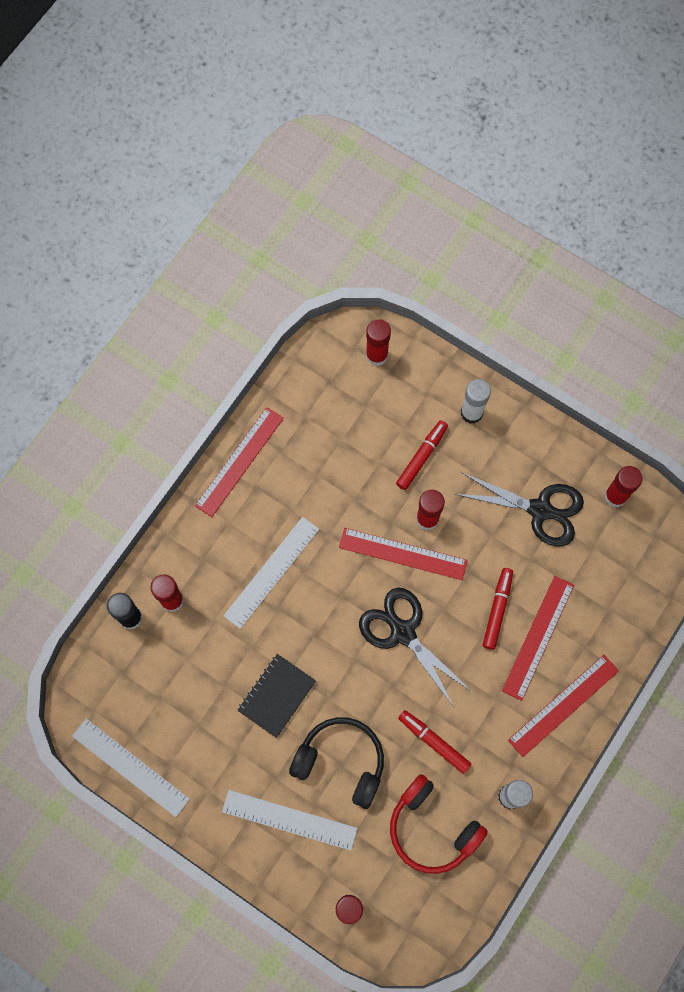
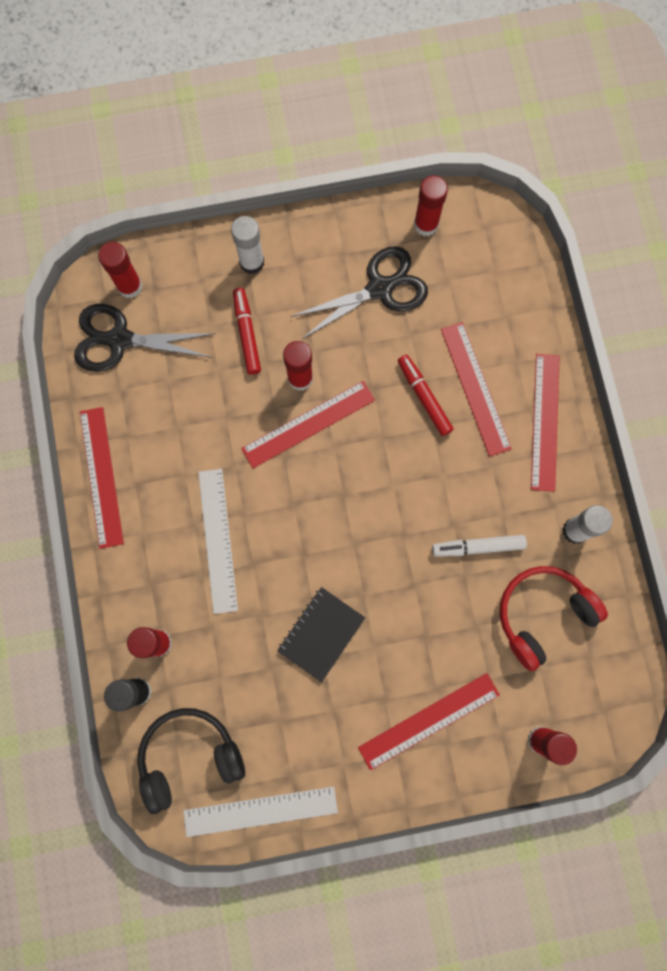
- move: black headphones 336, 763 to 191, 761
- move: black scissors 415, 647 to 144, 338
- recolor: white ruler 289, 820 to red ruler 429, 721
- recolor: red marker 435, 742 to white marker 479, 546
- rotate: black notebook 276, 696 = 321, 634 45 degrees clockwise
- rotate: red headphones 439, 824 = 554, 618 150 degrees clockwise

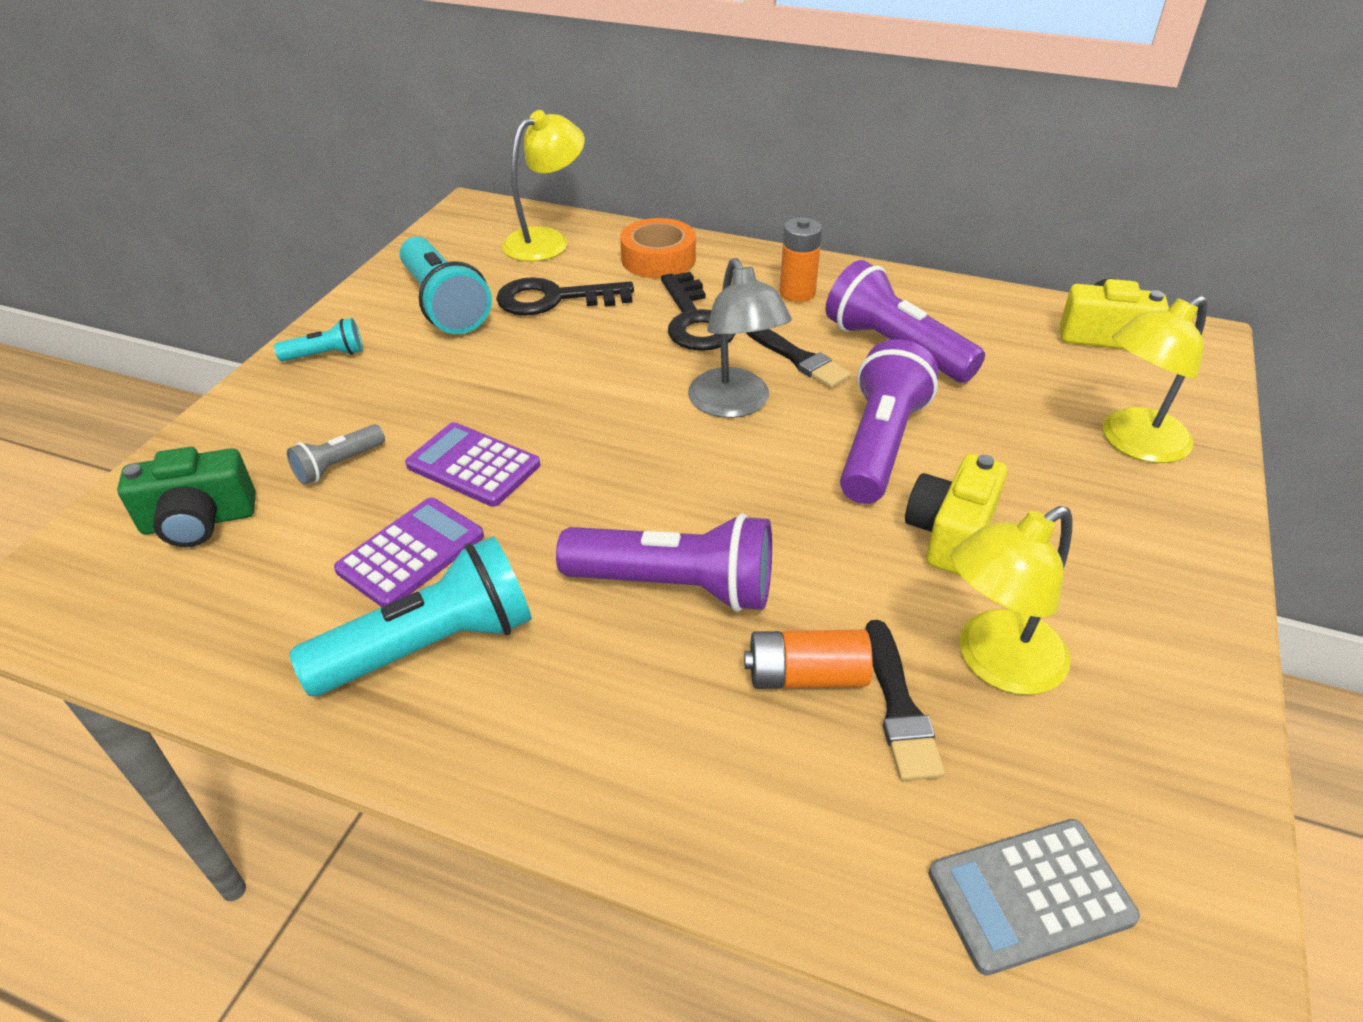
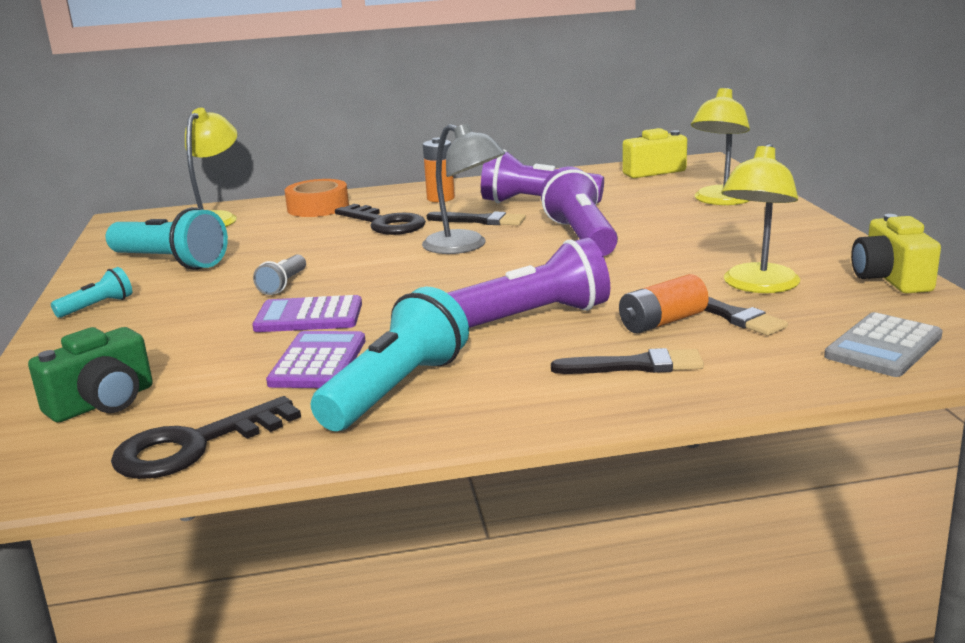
- insert: black brush 627, 361
- move: grey flashlight 336, 454 to 279, 274
- move: black key 565, 296 to 206, 437
- move: yellow camera 956, 515 to 896, 253

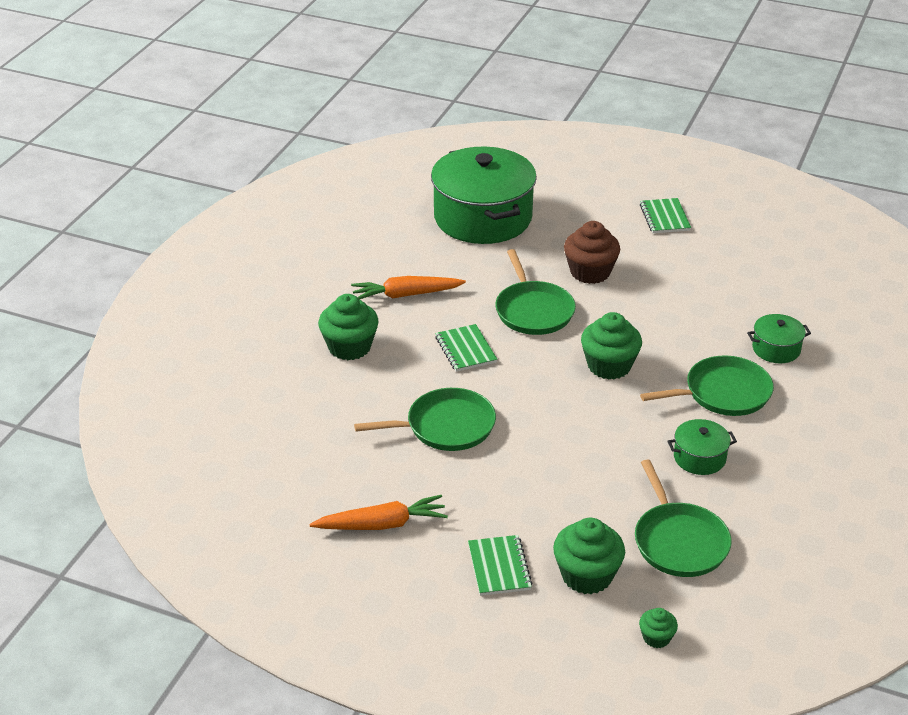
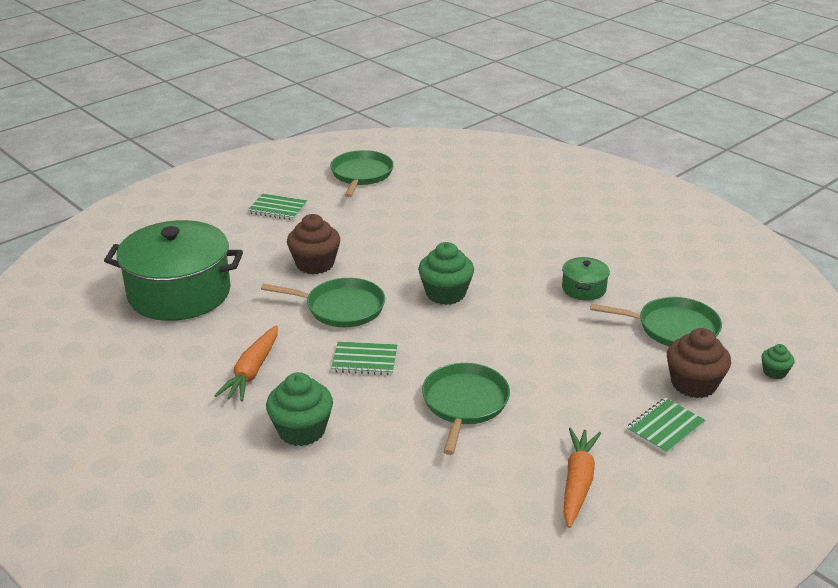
- delete: green pot 779, 338
- move: green pan 707, 386 to 362, 173
- recolor: green cupcake 589, 556 to brown cupcake 699, 363
- rotate: green notebook 500, 565 = 665, 426 60 degrees counterclockwise

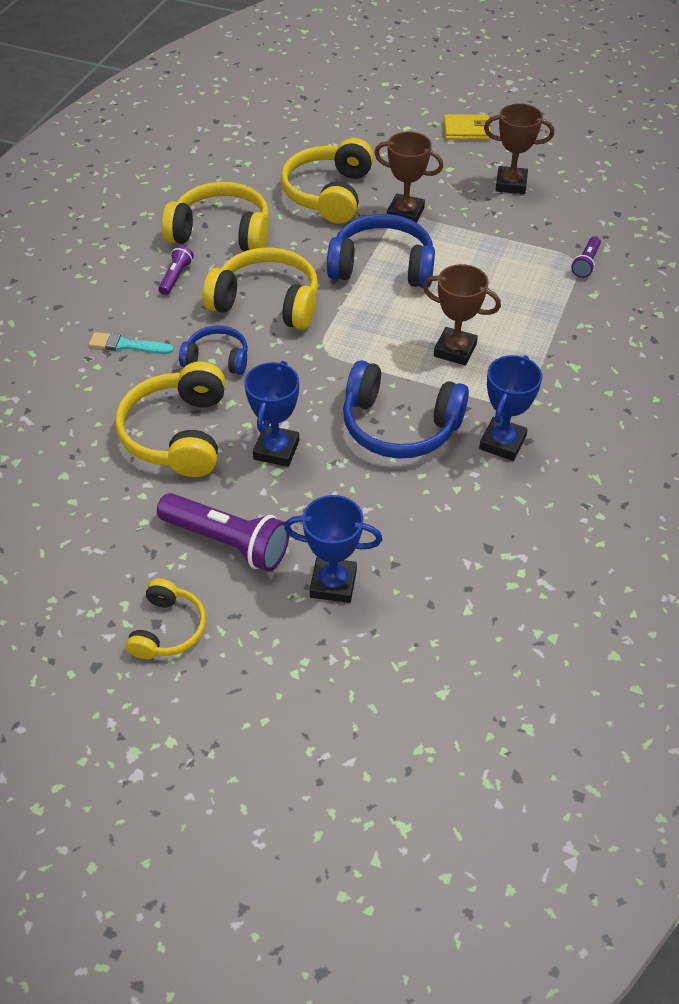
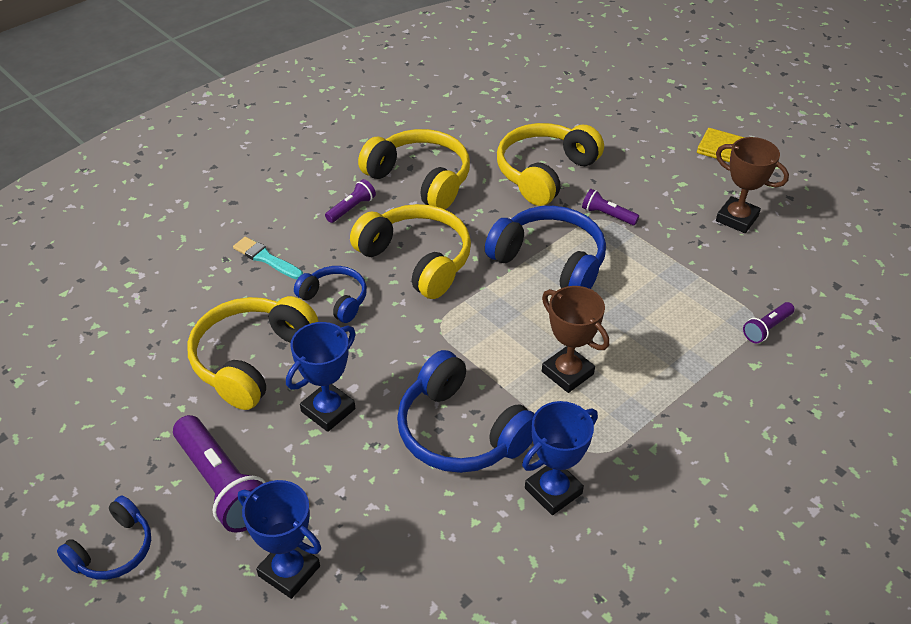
- replace: brown trophy 408, 177 to purple flashlight 610, 207
- recolor: yellow headphones 166, 619 to blue headphones 104, 537

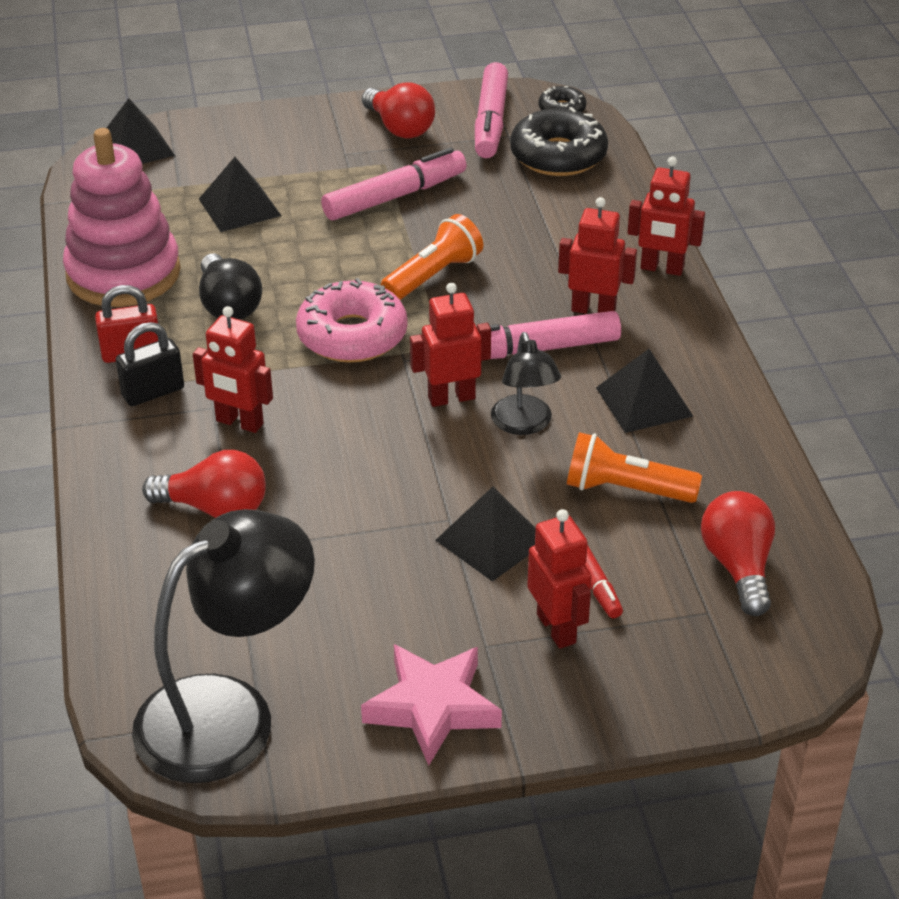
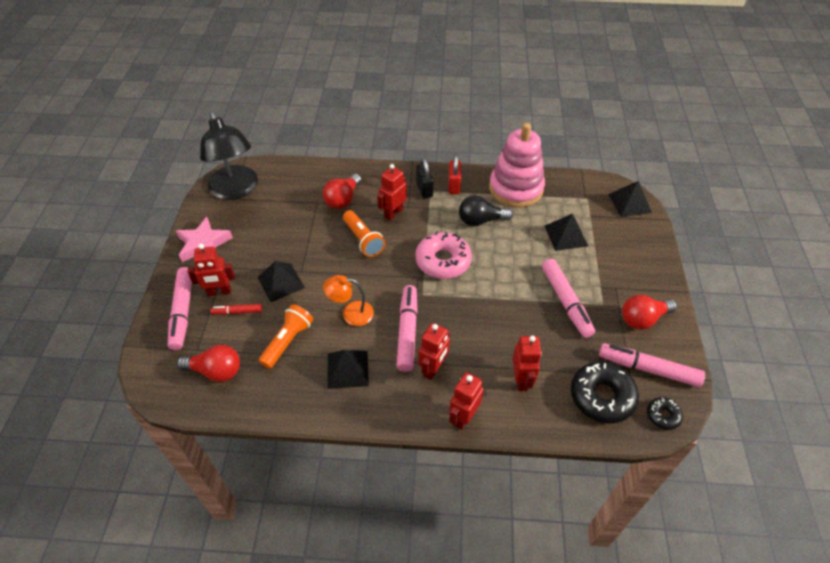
- insert: pink marker 180, 308
- move: orange flashlight 432, 257 to 364, 233
- move: red robot 450, 345 to 527, 363
- recolor: black lamp 526, 383 to orange lamp 348, 300

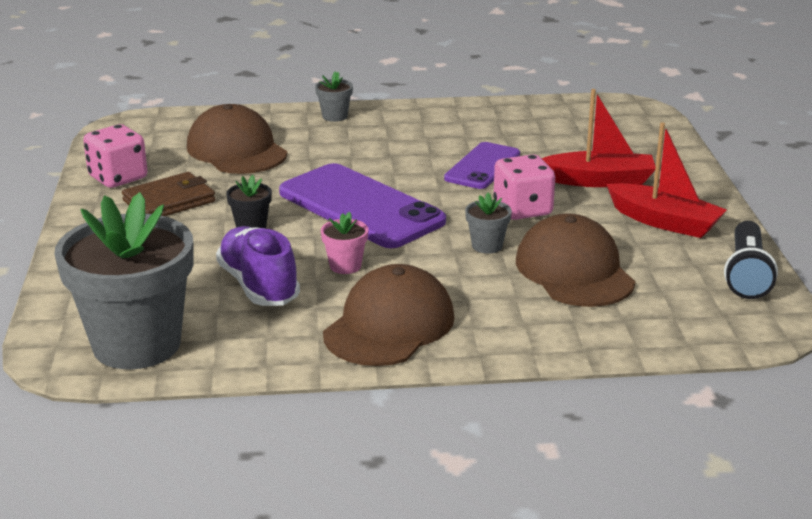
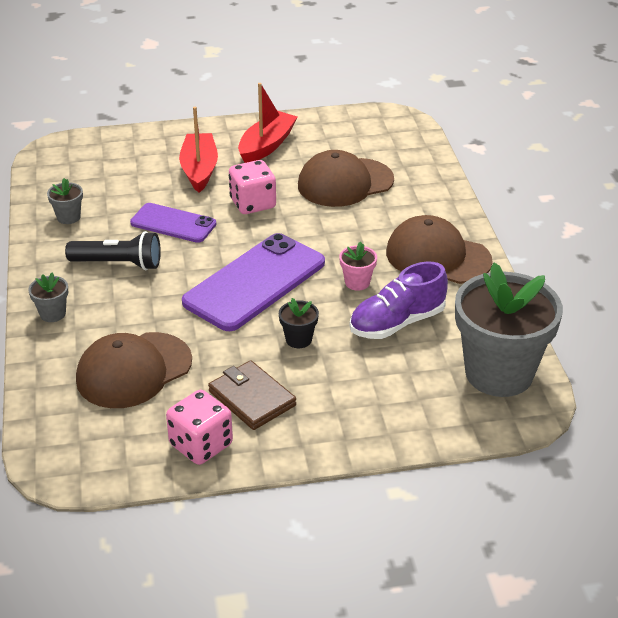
- move: grey flower pot 488, 223 to 65, 201
- move: black flashlight 751, 260 to 113, 250

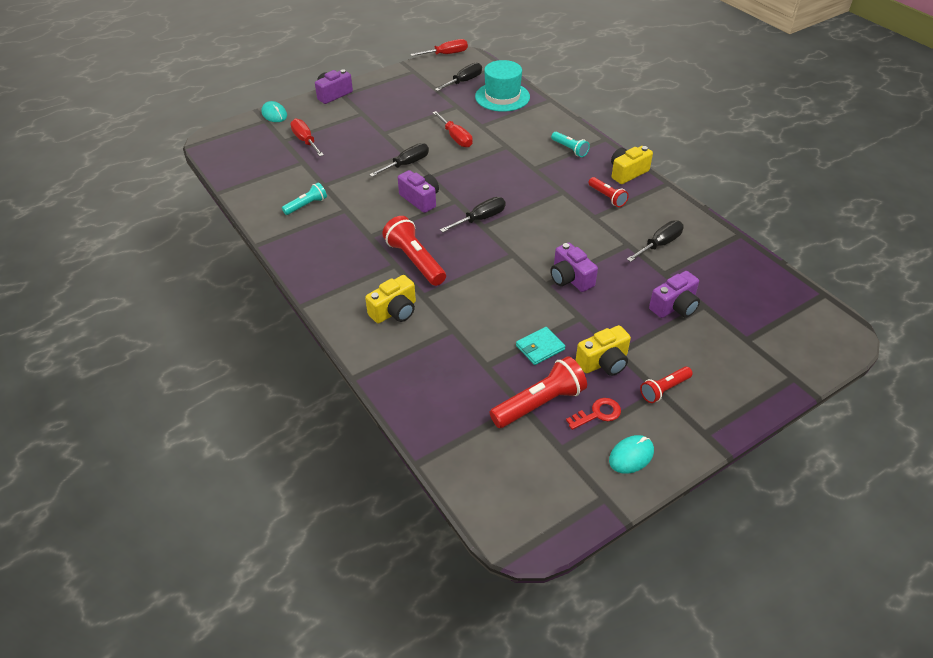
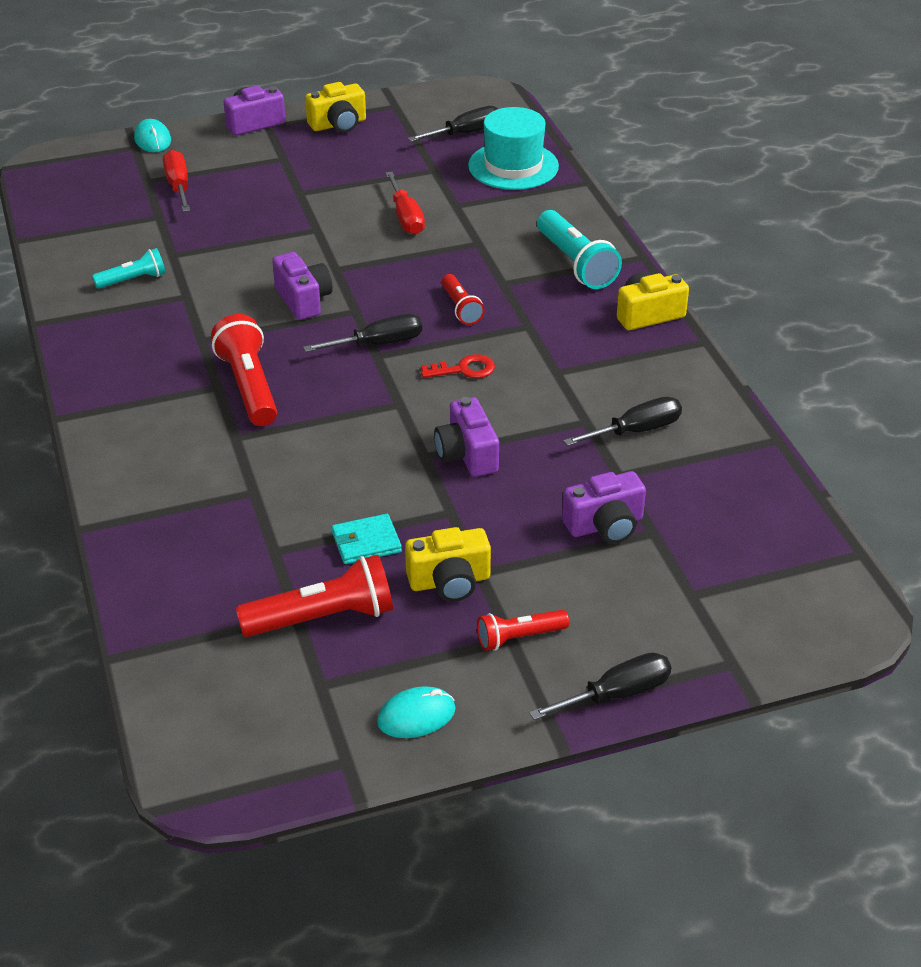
- delete: red screwdriver 439, 47
- move: yellow camera 390, 299 to 335, 107
- move: black screwdriver 399, 160 to 600, 686
- move: red key 593, 414 to 458, 366
- move: red flashlight 609, 192 to 463, 299
- resize: turquoise flashlight 570, 144 = 579, 249 x1.70

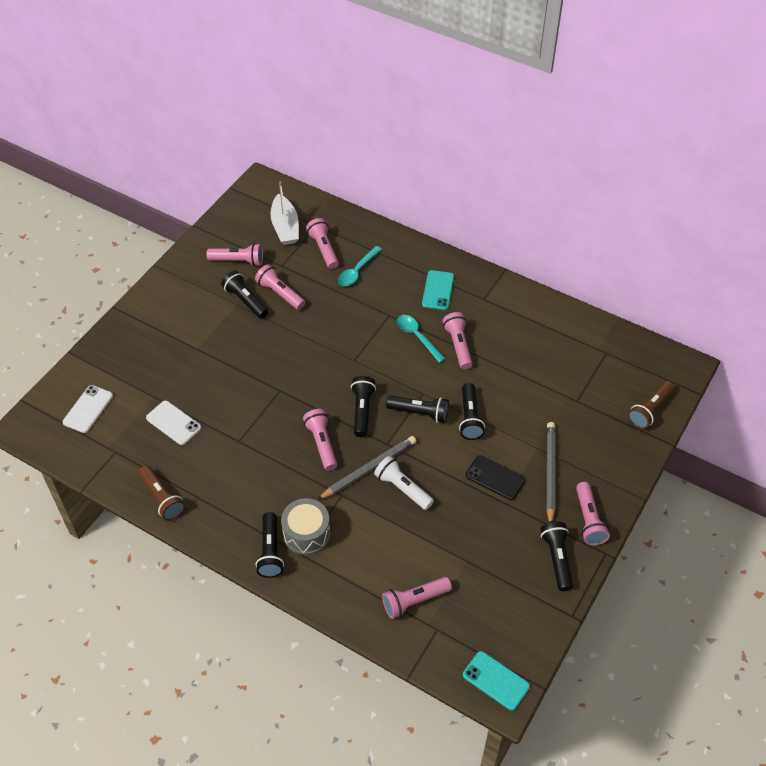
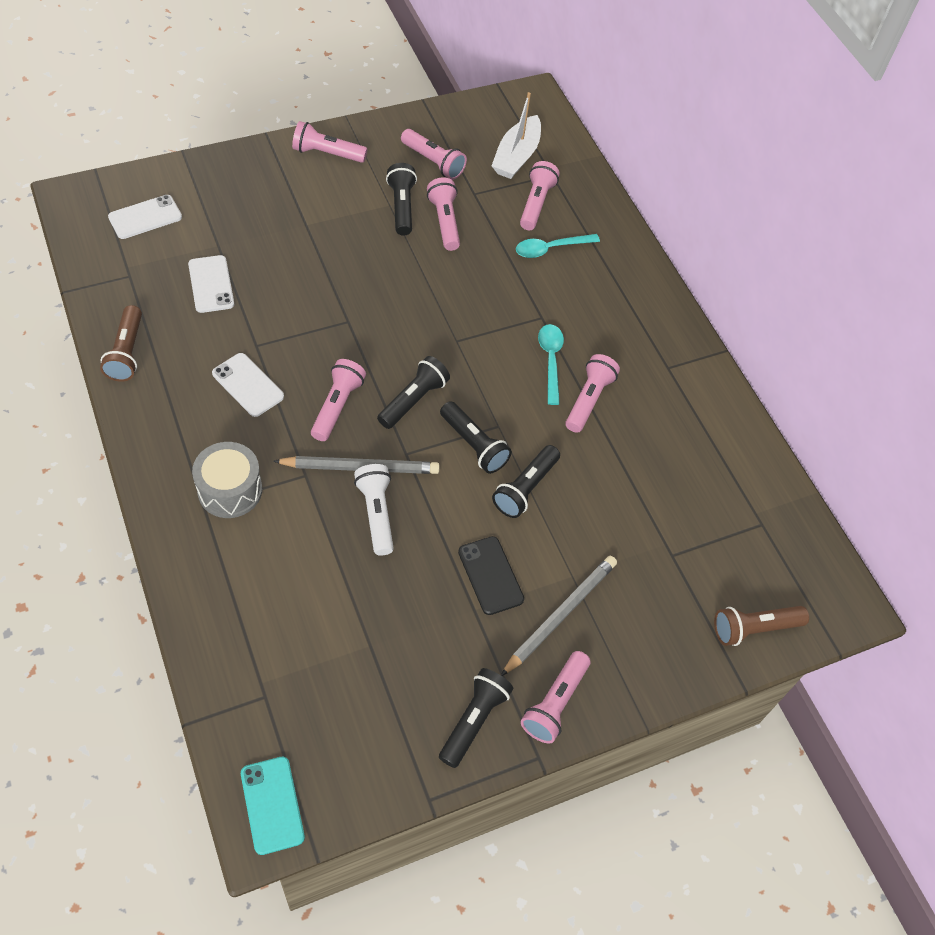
- delete: black flashlight 270, 545
- delete: turquoise phone 438, 290
- insert: white phone 248, 385
- move: pink flashlight 417, 598 to 329, 142

